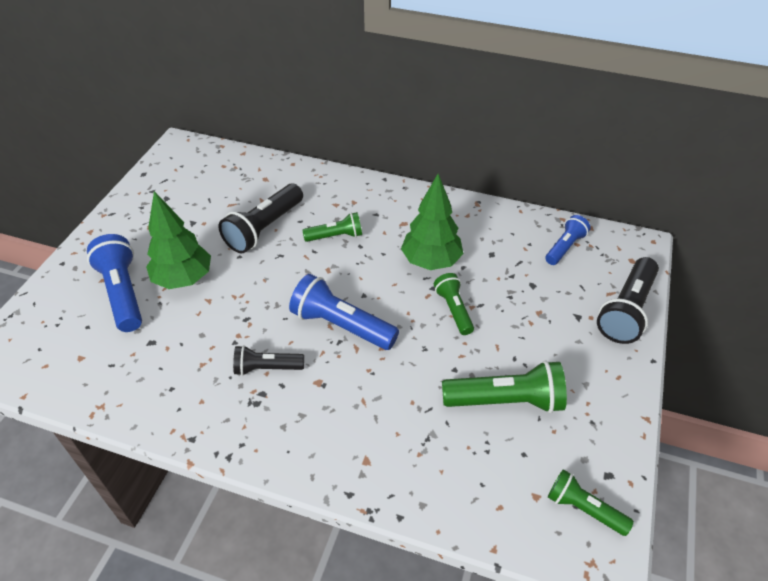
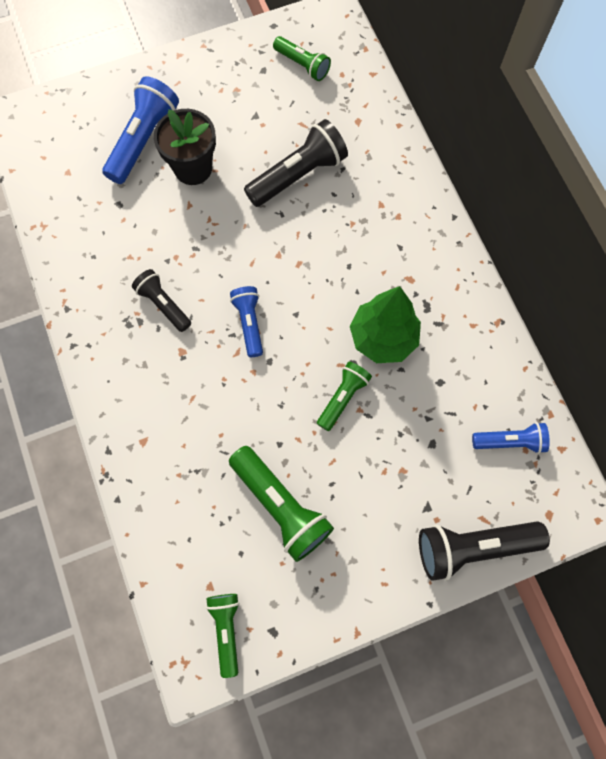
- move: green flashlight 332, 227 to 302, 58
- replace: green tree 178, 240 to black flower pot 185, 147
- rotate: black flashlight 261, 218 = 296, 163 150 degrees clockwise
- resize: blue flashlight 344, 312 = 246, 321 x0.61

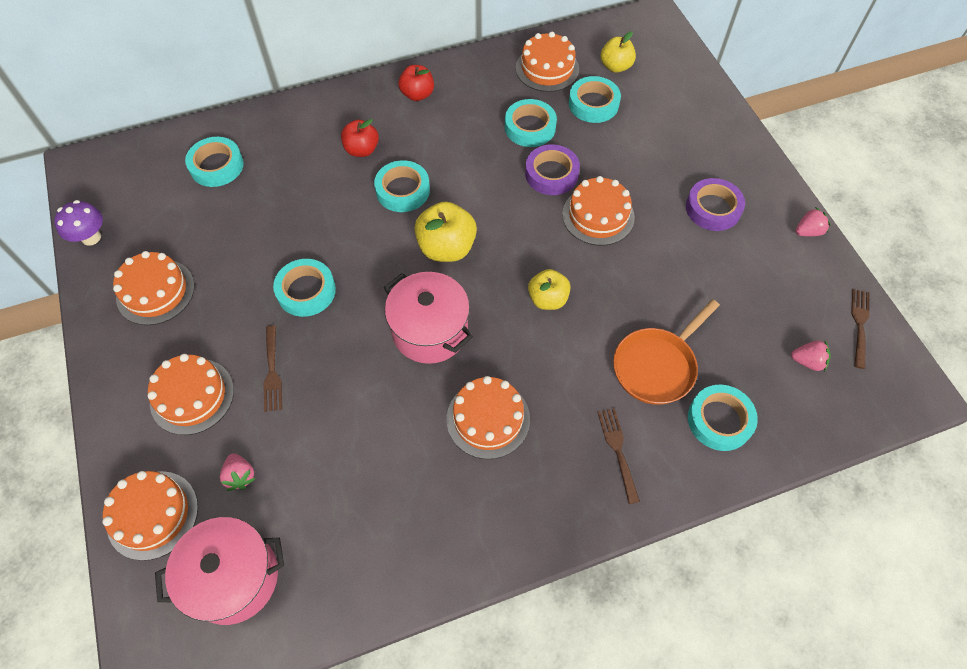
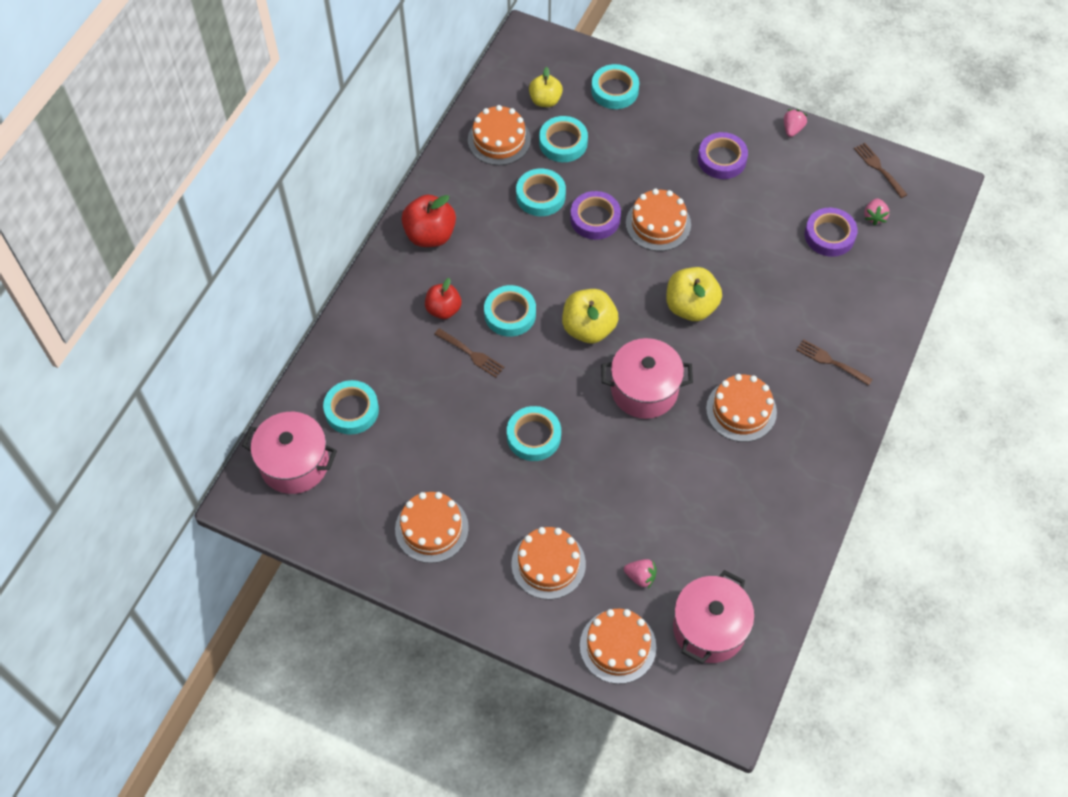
- delete: purple mushroom 78, 223
- delete: orange pan 666, 352
- insert: pink pot 289, 453
- insert: purple tape 831, 232
- move: brown fork 273, 368 to 469, 353
- move: turquoise tape 723, 418 to 615, 86
- rotate: pink strawberry 811, 356 = 876, 211 135 degrees clockwise
- resize: red apple 416, 83 = 428, 220 x1.51
- resize: yellow apple 549, 289 = 694, 294 x1.51

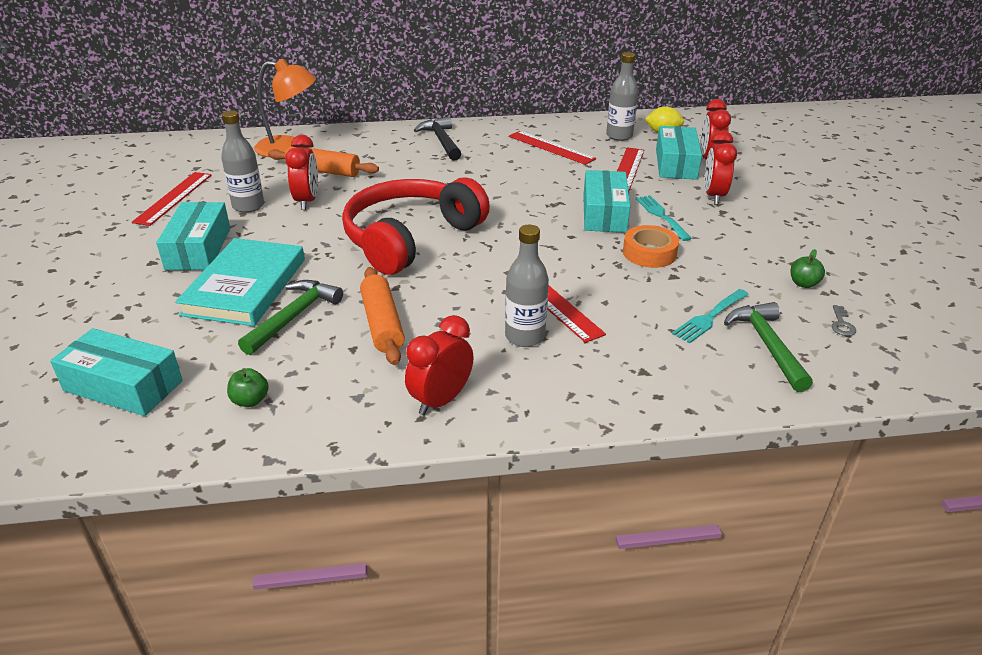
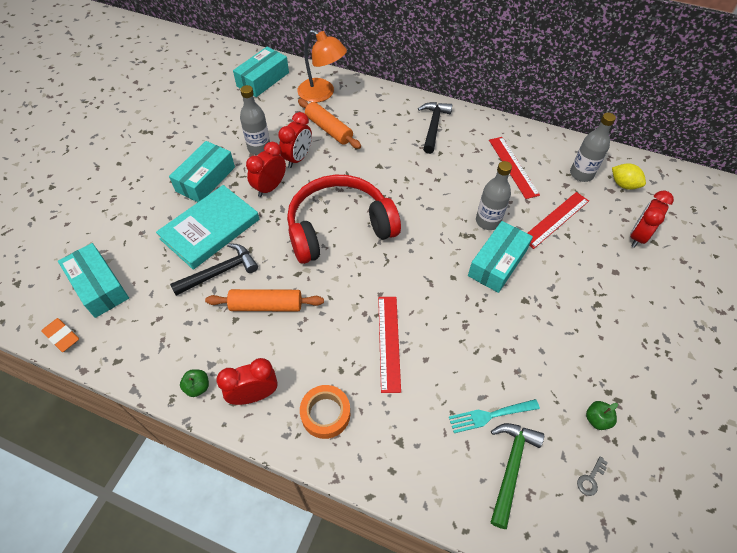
- delete: red ruler 172, 199
- delete: turquoise fork 664, 218
- insert: orange eraser 60, 335
- move: green apple 248, 387 to 194, 383
- move: grey bottle 527, 286 to 494, 195
- move: orange tape 651, 246 to 325, 412
- move: turquoise box 679, 153 to 261, 72
- move: red clock 721, 168 to 266, 169
- recolor: green hammer 290, 317 to black hammer 214, 269
- rotate: orange rolling pin 382, 316 = 264, 300 75 degrees clockwise

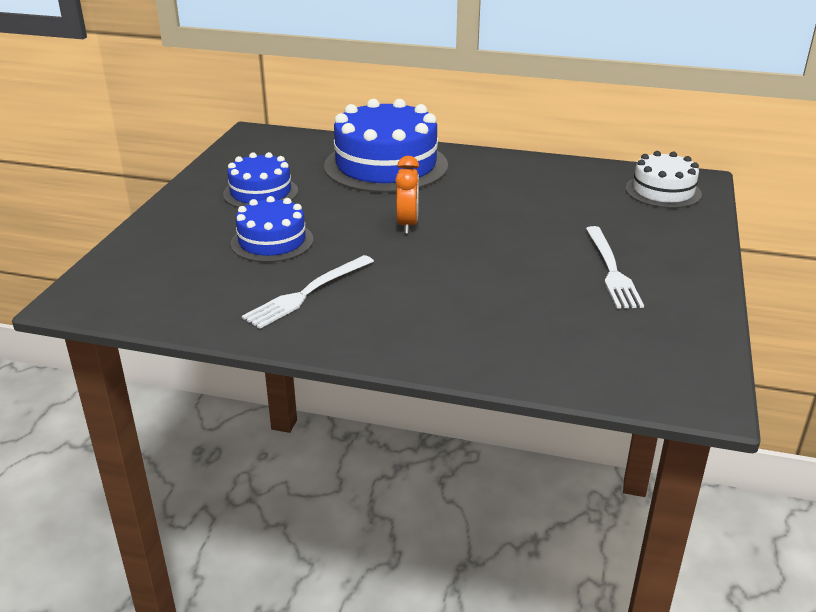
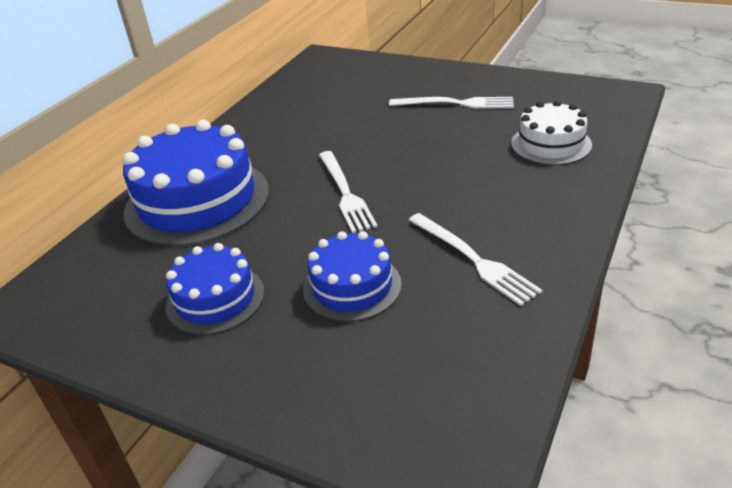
- move: white cake 664, 179 to 551, 132
- replace: orange clock 407, 195 to white fork 348, 192

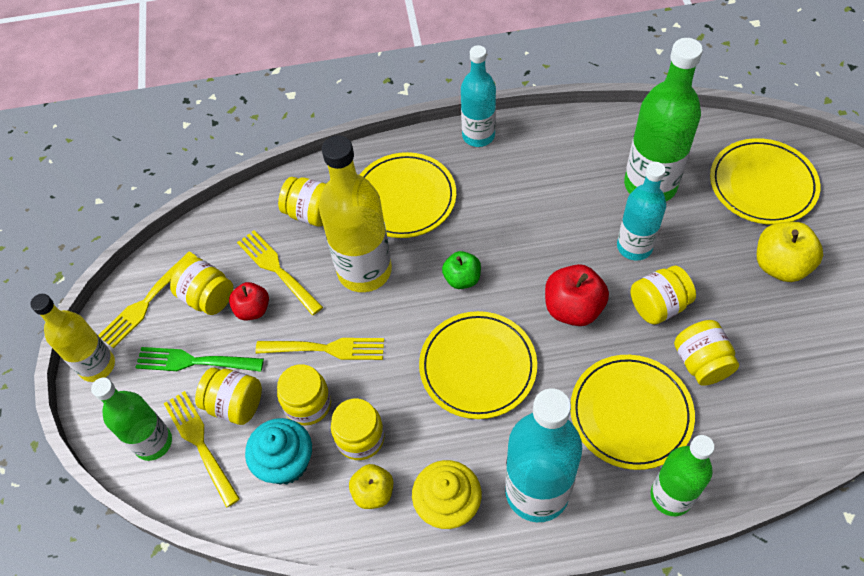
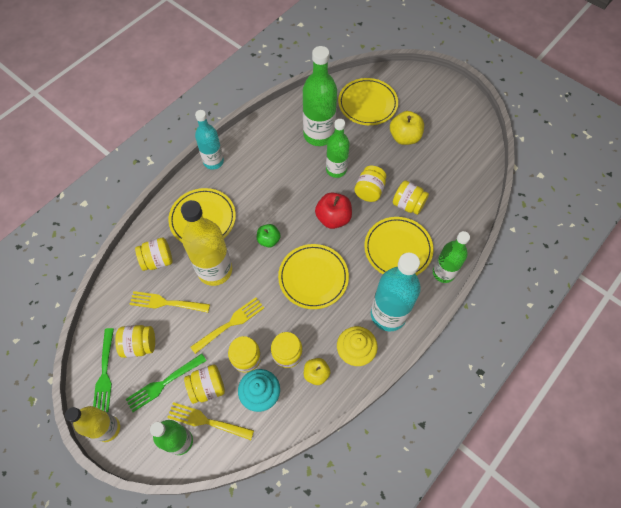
- delete: red apple 249, 301
- recolor: yellow fork 148, 300 to green fork 103, 370
- recolor: turquoise bottle 641, 211 to green bottle 338, 148

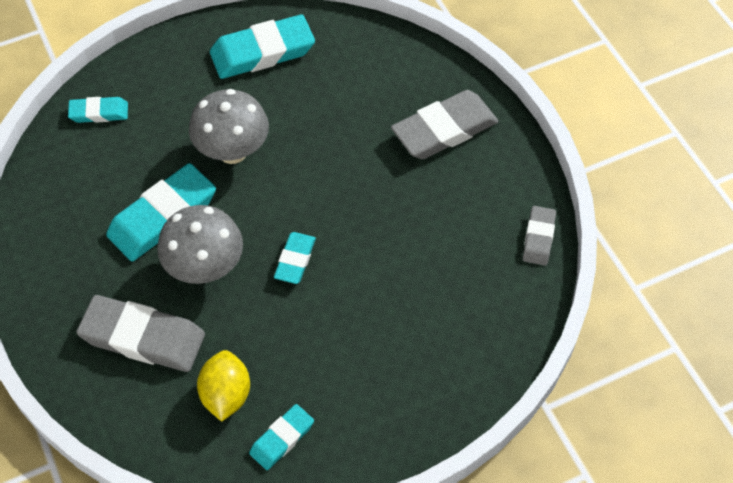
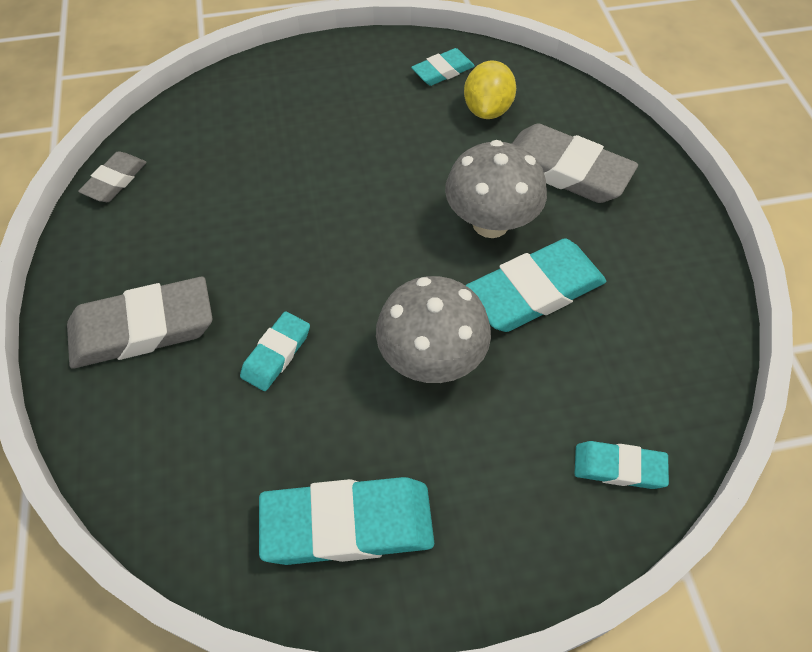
- move: turquoise eraser 295, 258 to 275, 351

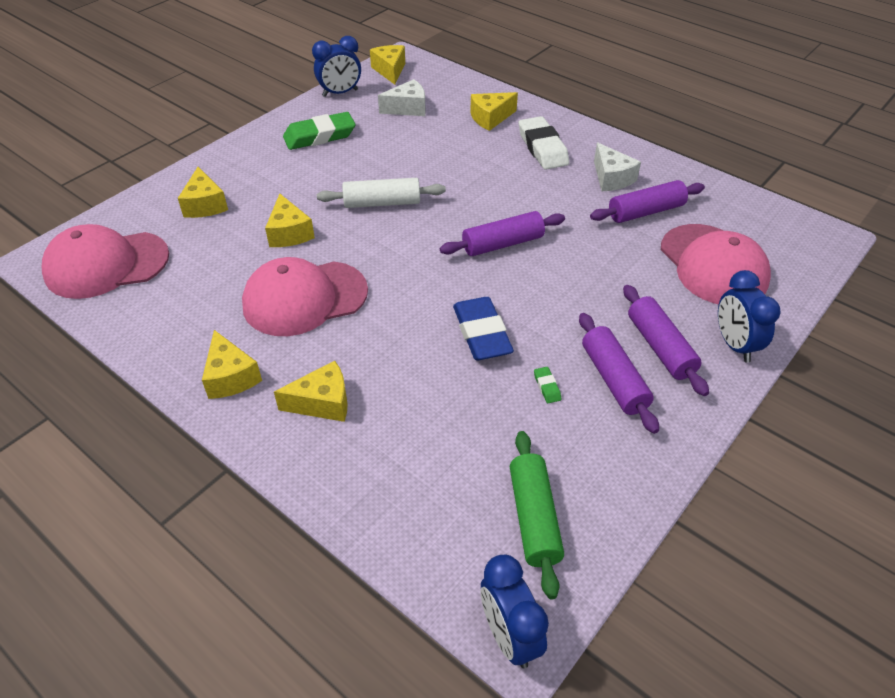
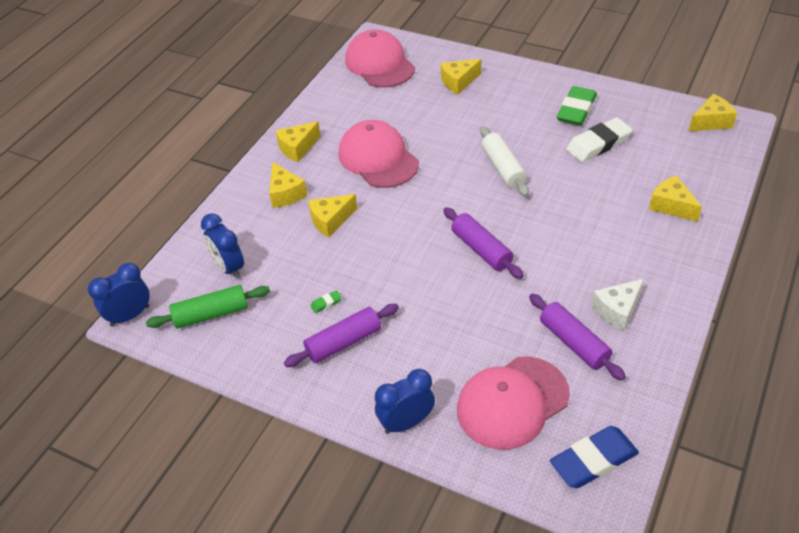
- delete: white cheese 402, 97
- delete: purple rolling pin 666, 340
- move: yellow cheese 290, 220 to 332, 215
- move: blue clock 336, 66 to 222, 246
- move: blue eraser 483, 328 to 594, 457
- move: white eraser 544, 143 to 599, 139
- rotate: green eraser 319, 131 = 577, 105 60 degrees clockwise

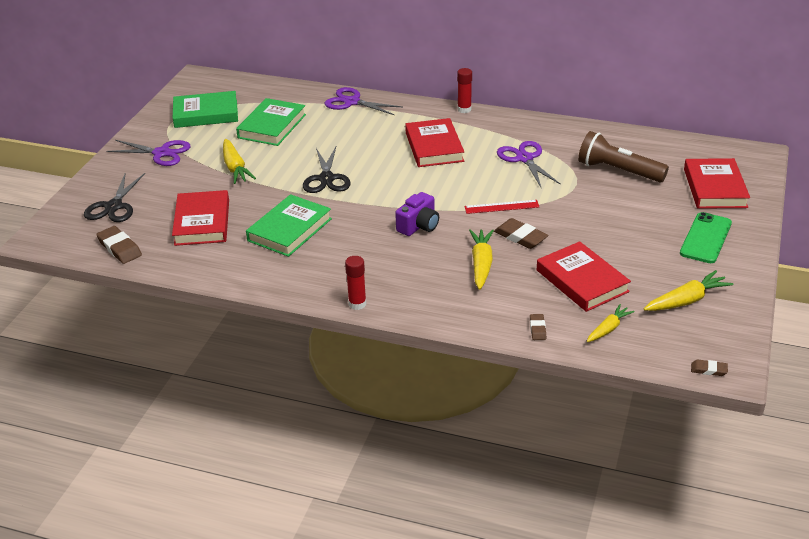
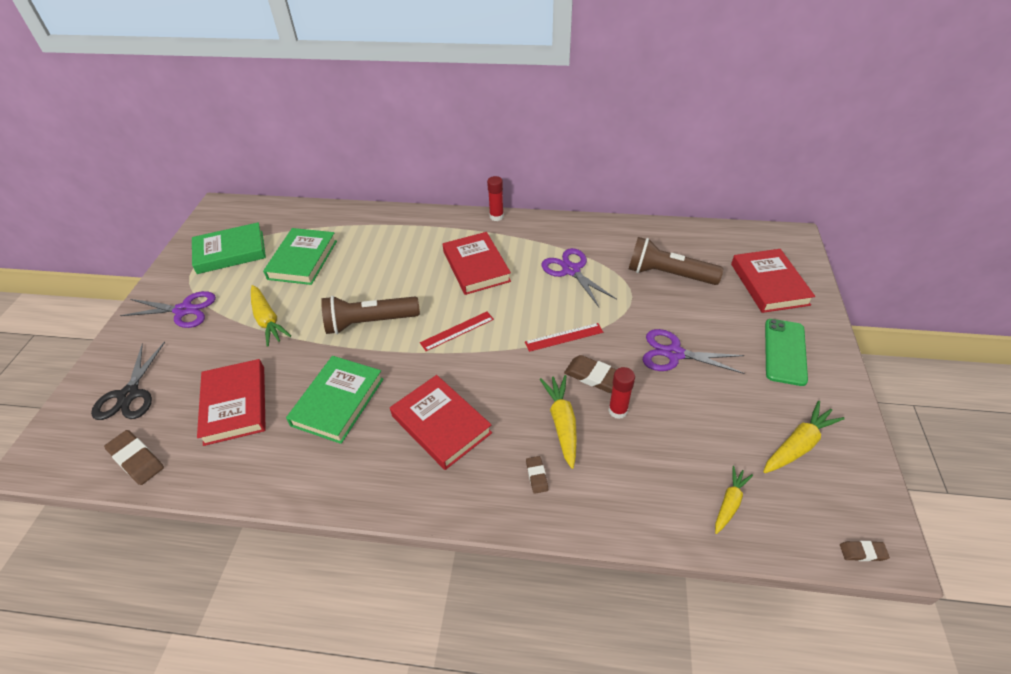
- delete: purple camera 417, 214
- insert: red ruler 457, 331
- move: purple scissors 364, 101 to 694, 351
- move: red glue stick 355, 283 to 622, 393
- move: brown eraser 538, 327 to 537, 475
- move: red book 584, 276 to 441, 422
- replace: black scissors 327, 170 to brown flashlight 370, 315

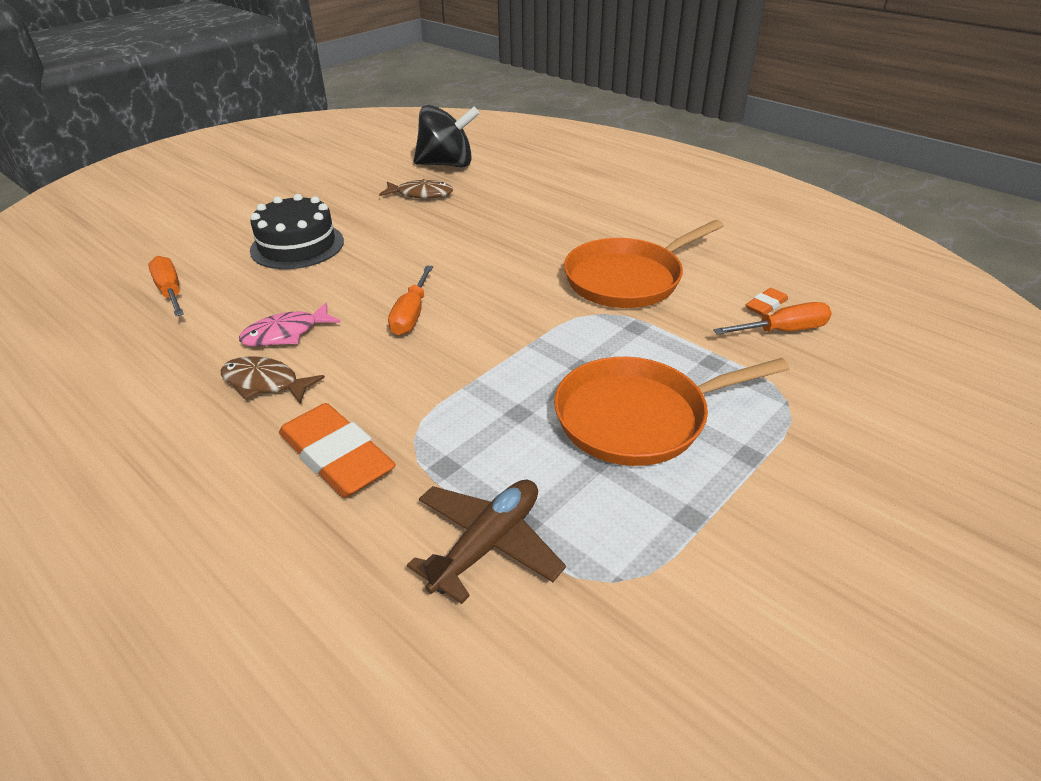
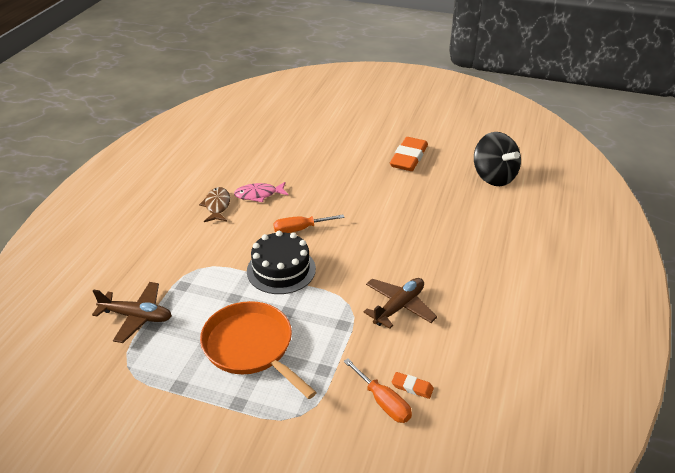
- delete: orange screwdriver 166, 286
- delete: brown fish 416, 189
- move: black cake 297, 231 to 281, 262
- move: orange eraser 337, 450 to 409, 154
- replace: orange pan 644, 264 to brown plane 400, 303
- rotate: pink fish 290, 325 = 261, 192 45 degrees counterclockwise

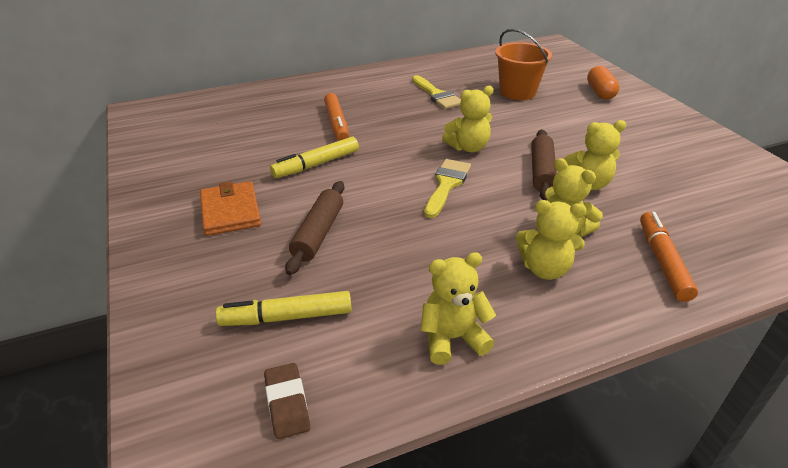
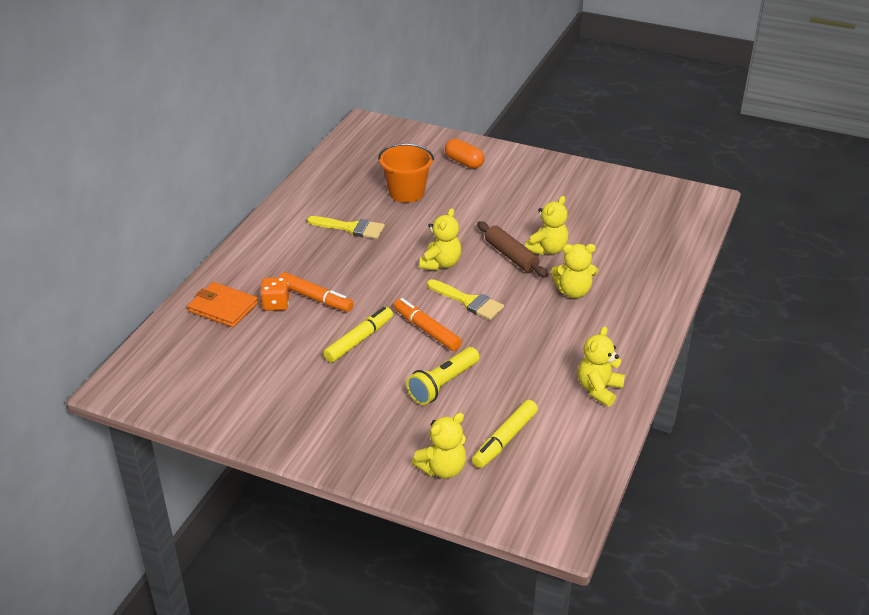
- delete: brown eraser 287, 401
- insert: orange dice 274, 294
- move: orange wallet 230, 208 to 222, 304
- move: yellow teddy bear 551, 240 to 439, 446
- move: orange marker 669, 257 to 428, 324
- replace: brown rolling pin 314, 228 to yellow flashlight 443, 376
- rotate: yellow marker 314, 157 = 358, 335 150 degrees counterclockwise
- rotate: yellow brush 447, 188 = 465, 299 150 degrees clockwise

